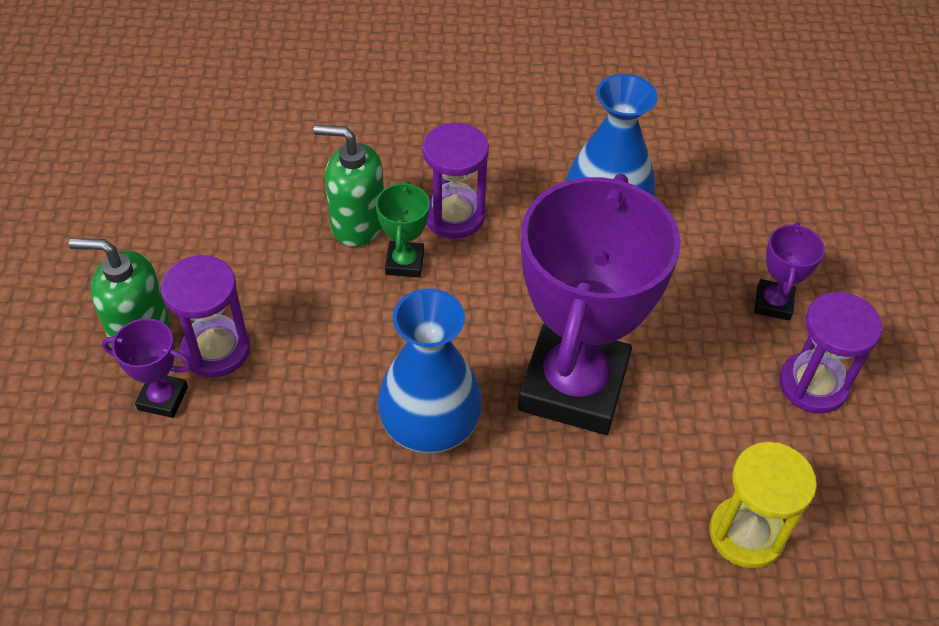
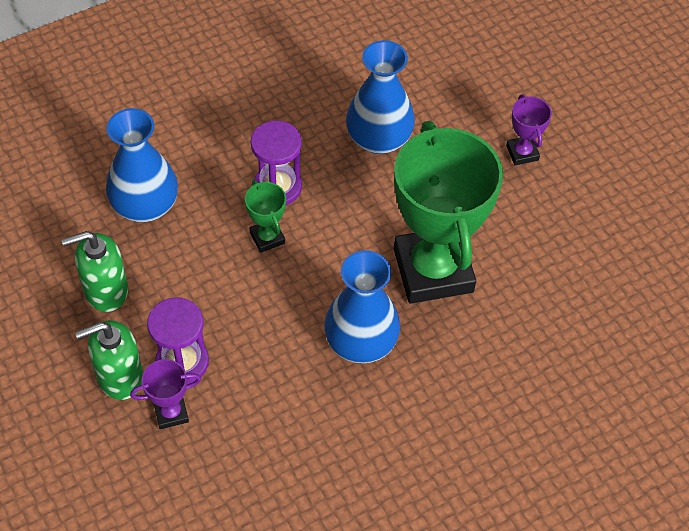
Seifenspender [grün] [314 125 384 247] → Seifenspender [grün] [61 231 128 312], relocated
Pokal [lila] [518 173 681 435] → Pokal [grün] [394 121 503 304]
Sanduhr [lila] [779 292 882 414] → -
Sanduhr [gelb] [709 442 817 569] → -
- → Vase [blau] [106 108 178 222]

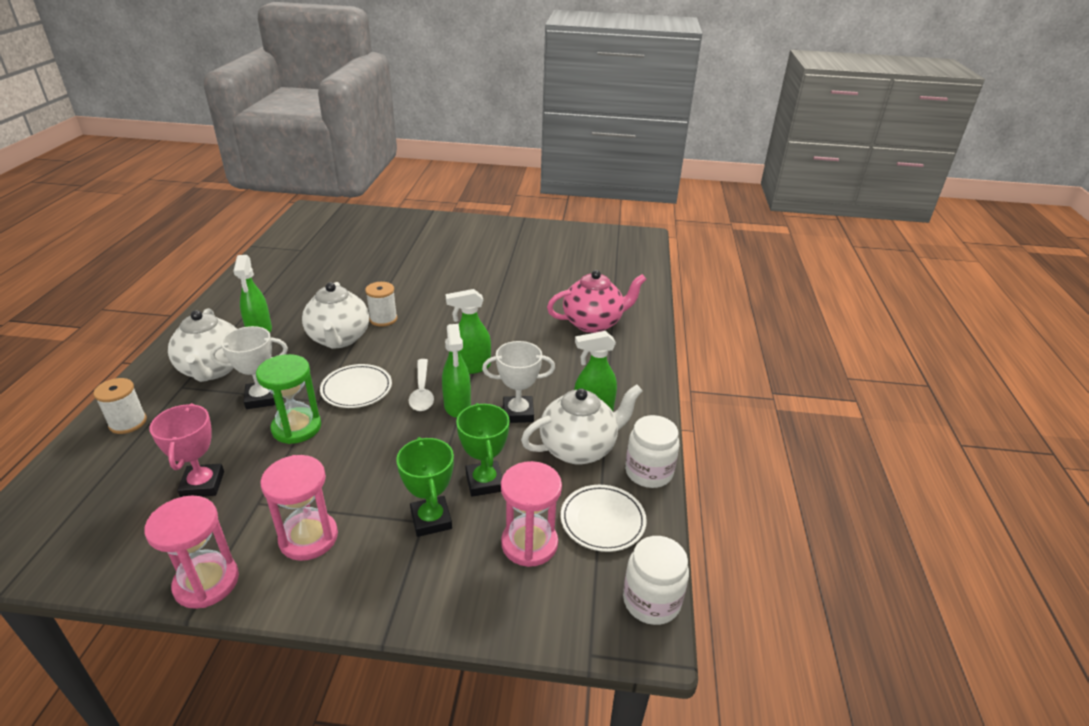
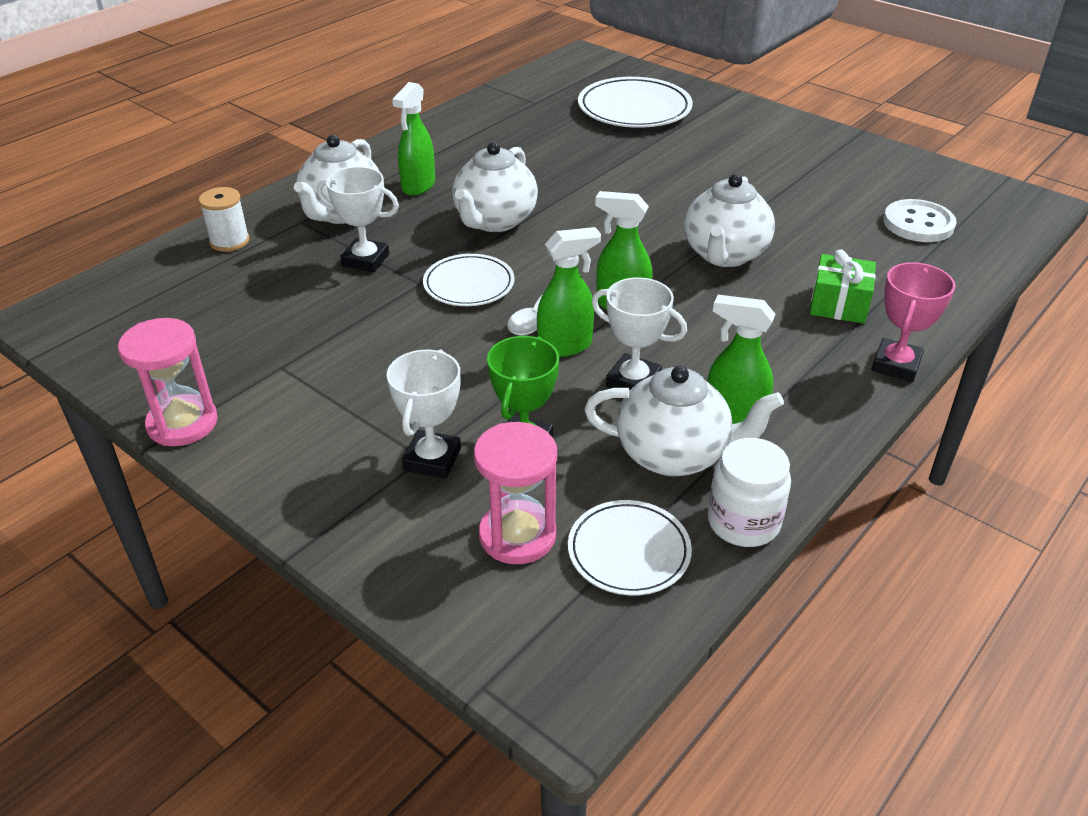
Teekanne [rosa] [547 270 646 333] → Geschenk [grün] [810 249 876 324]
Garnrolle [weiß] [365 282 397 327] → -
Sprühflasche [grün] [442 324 471 418] → Sprühflasche [grün] [537 227 601 357], 135 degrees counterclockwise
Sanduhr [grün] [256 354 321 444] → -
Pokal [rosa] [149 403 224 497] → Pokal [rosa] [871 262 955 382], relocated
Pokal [grün] [396 437 454 537] → Pokal [weiß] [387 349 461 479]
Sanduhr [rosa] [260 455 338 561] → -
Einmachglas [weiß] [623 536 689 625] → -
- → Teller [weiß] [578 77 693 128]
- → Teekanne [weiß] [684 174 775 267]
- → Knopf [weiß] [883 199 956 242]

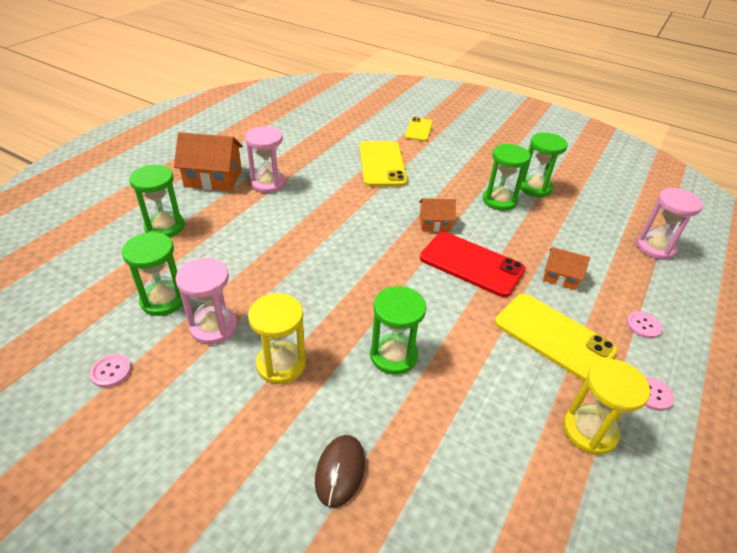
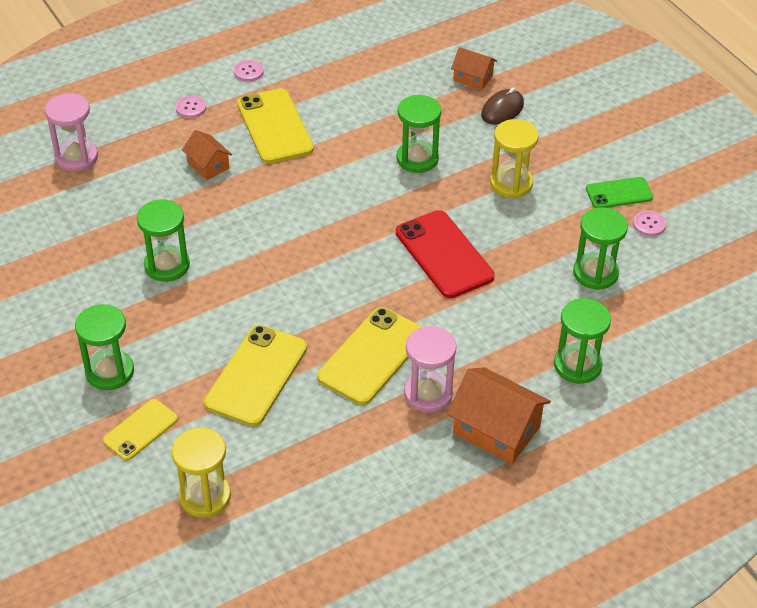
Sanduhr [grün] [520 133 568 197] → Sanduhr [grün] [75 304 134 390], relocated
Haus [orange] [419 198 456 232] → Haus [orange] [451 47 497 90], relocated
Handy [rot] [420 232 526 297] → Handy [rot] [396 210 495 298], relocated
Sanduhr [rosa] [176 258 238 344] → -
Sanduhr [gelb] [563 359 650 455] → Sanduhr [gelb] [172 428 231 518], relocated
- → Handy [grün] [586 177 653 208]
- → Handy [gelb] [317 307 422 405]

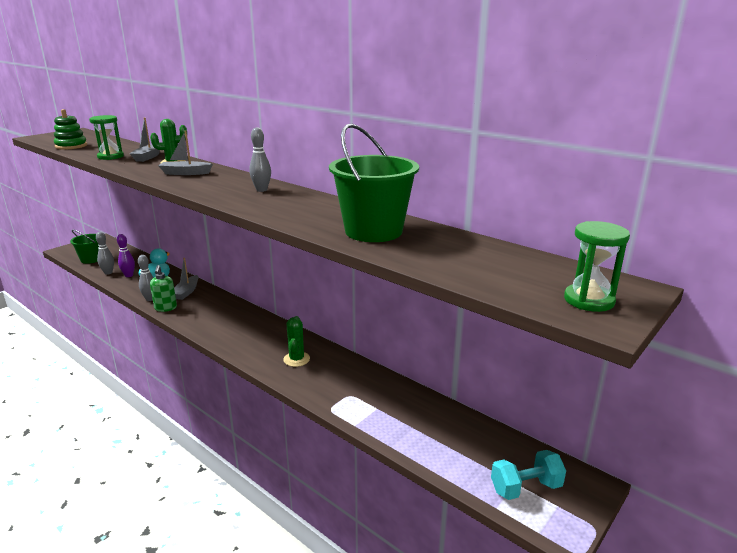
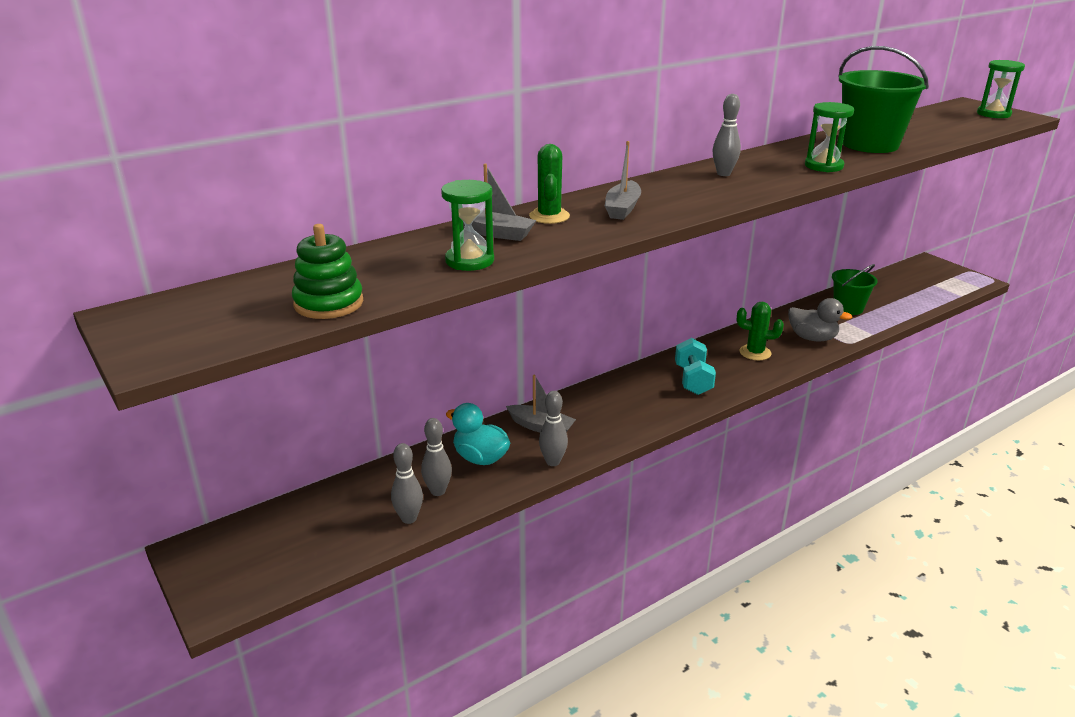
Eimer [grün] [70 230 99 264] → Eimer [grün] [832 264 878 315], relocated
Bowlingkegel [lila] [117 234 135 277] → Bowlingkegel [grau] [421 418 452 496]
Seifenspender [grün] [150 265 177 312] → -
Hantel [türkis] [491 450 566 500] → Hantel [türkis] [675 338 716 395], relocated
- → Sanduhr [grün] [805 102 854 172]
- → Ente [grau] [788 298 852 342]

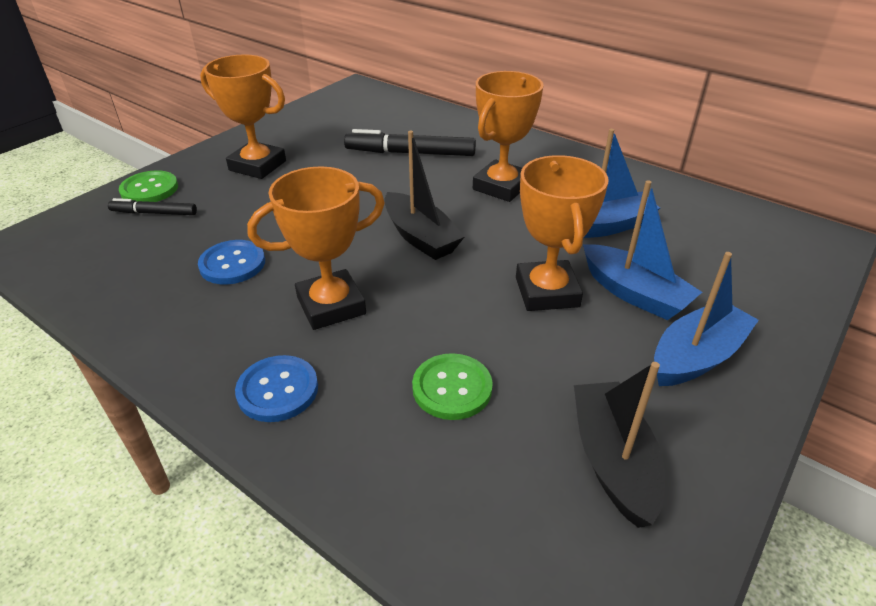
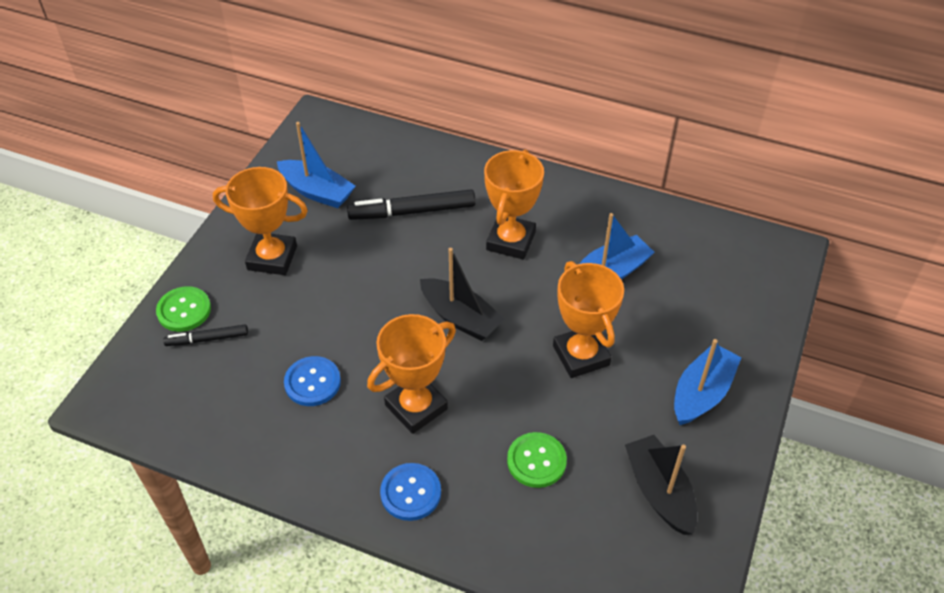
Boot [blau] [583 180 702 320] → Boot [blau] [277 122 355 208], relocated

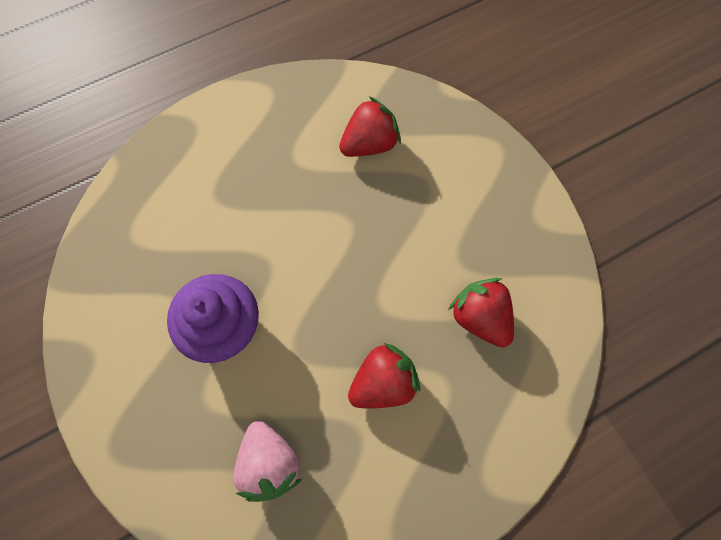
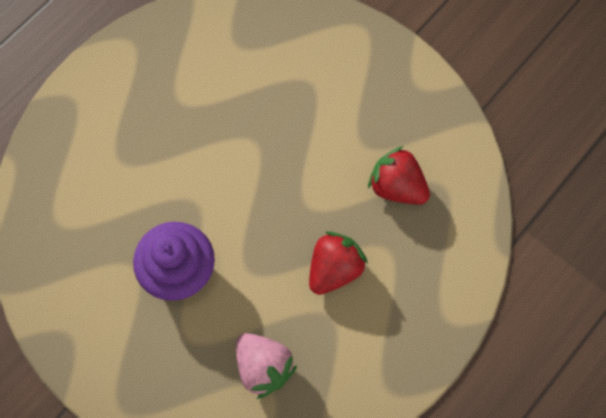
Erdbeere [rot] [339 96 401 157] → -

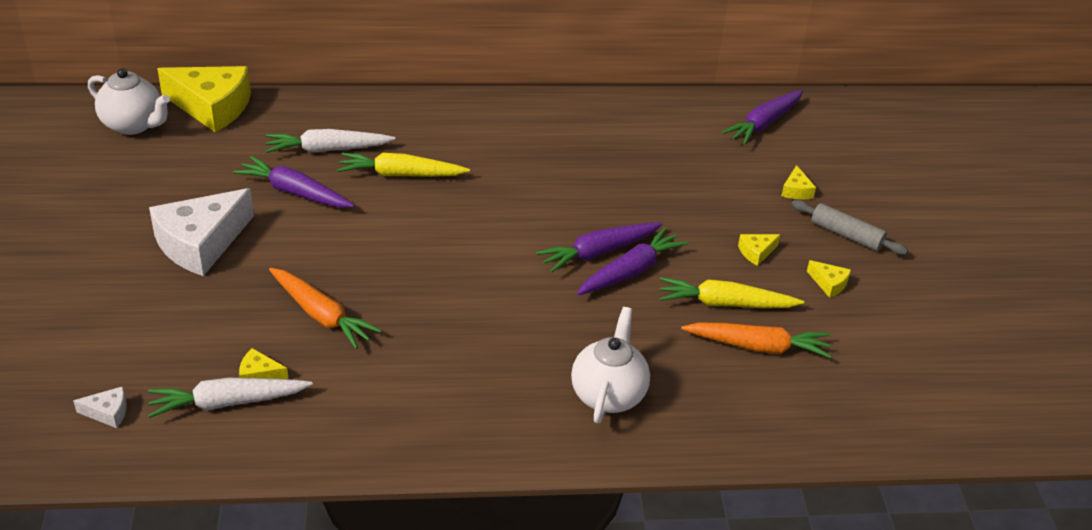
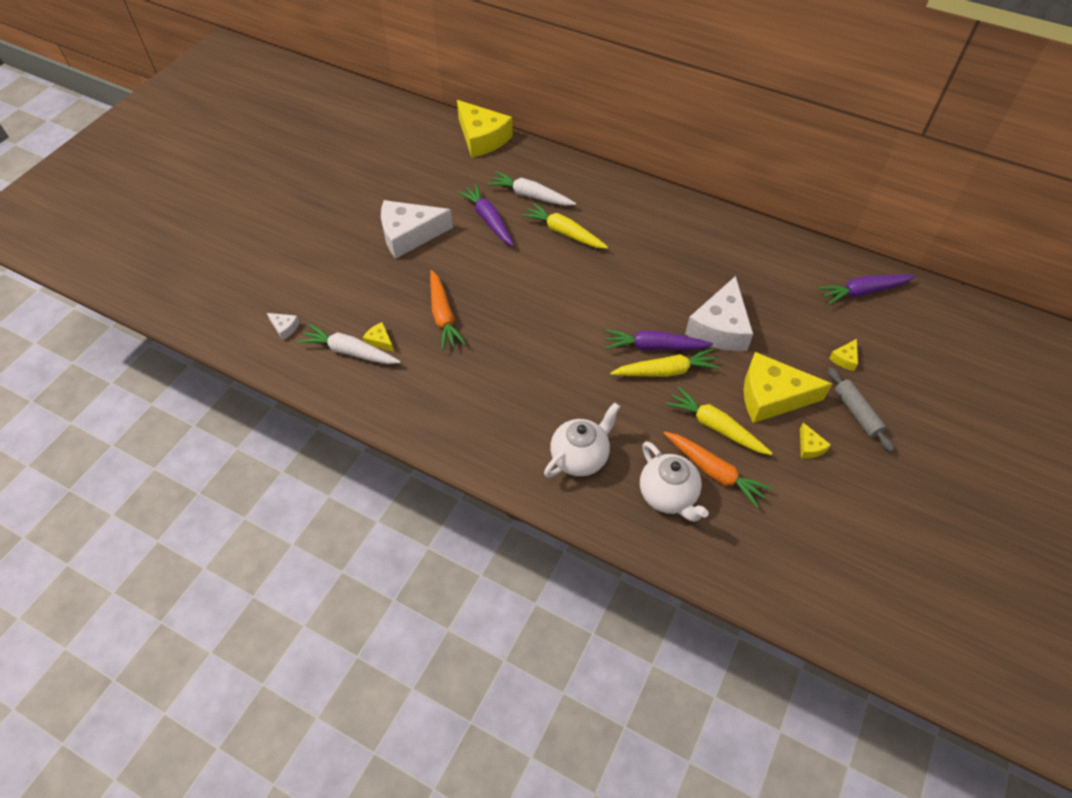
Teekanne [weiß] [88 68 170 135] → Teekanne [weiß] [640 441 709 522], relocated
Karotte [lila] [576 227 688 295] → Karotte [gelb] [610 348 720 377]
Käse [gelb] [738 234 780 266] → Käse [gelb] [744 352 832 423], x2.39
- → Käse [weiß] [685 276 753 351]

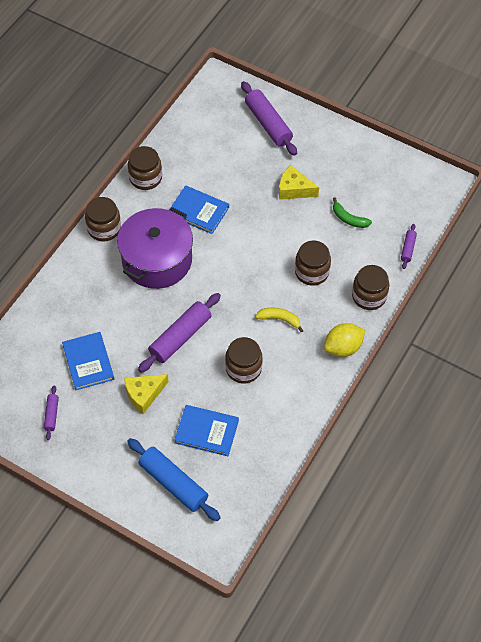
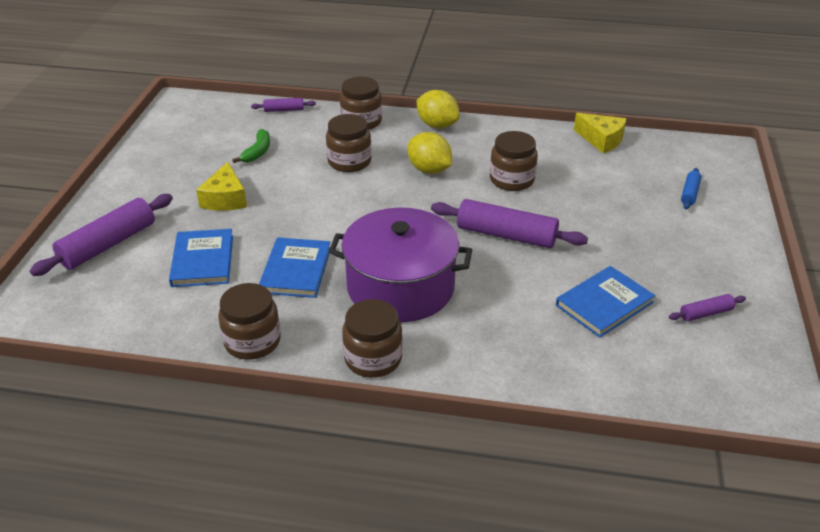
Banane [gelb] [255 307 304 333] → Zitrone [gelb] [408 132 452 174]
Käse [gelb] [124 374 169 414] → Käse [gelb] [574 113 626 153], relocated
Buch [blau] [174 405 239 456] → Buch [blau] [169 229 233 287], relocated
Nudelholz [blau] [127 438 221 521] → Nudelholz [blau] [681 168 701 209], x0.49

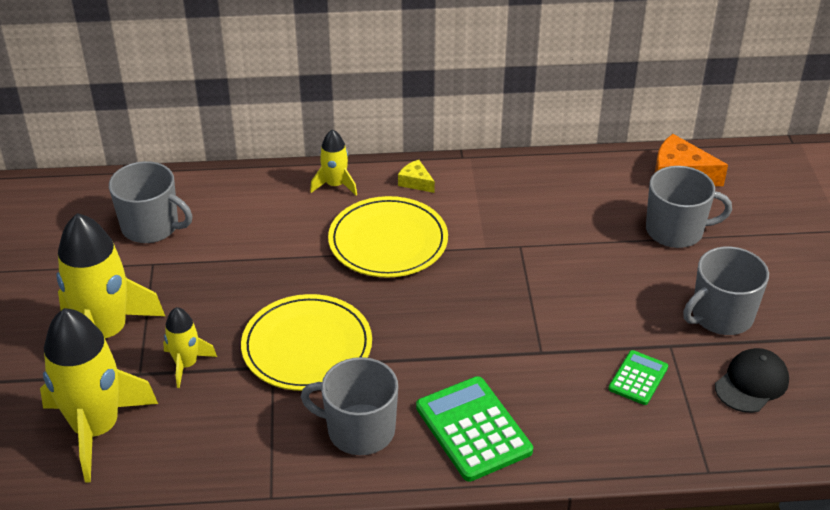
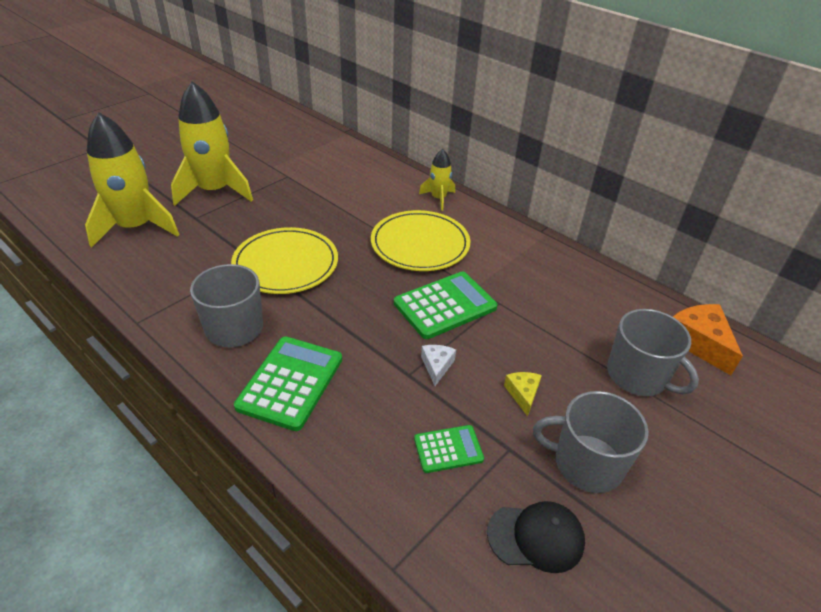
Käse [gelb] [398 160 435 193] → Käse [gelb] [504 372 542 416], relocated
Tasse [grau] [109 161 192 243] → -
Rakete [gelb] [163 307 217 388] → -
- → Taschenrechner [grün] [394 272 497 339]
- → Käse [weiß] [421 345 456 386]

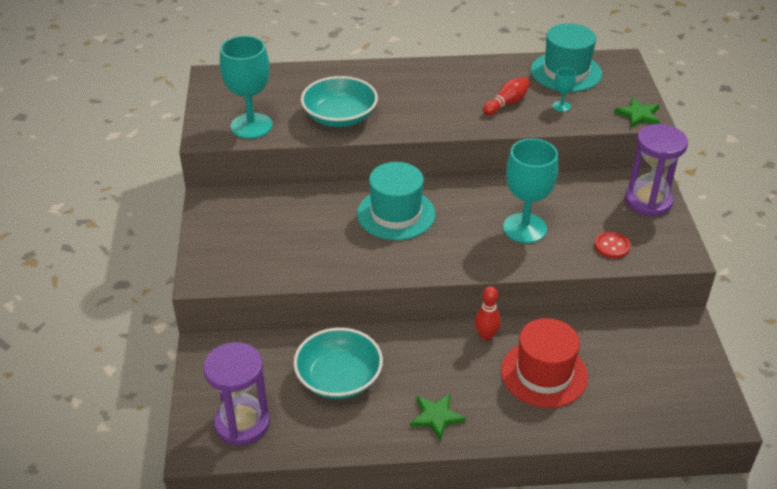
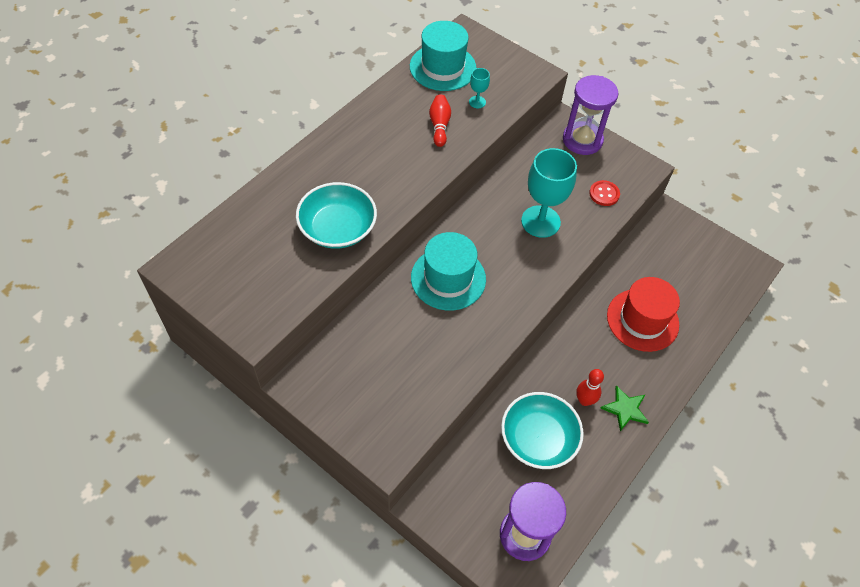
Kelch [türkis] [220 36 273 139] → -
Stern [grün] [614 97 660 128] → -
Bowlingkegel [rot] [475 286 501 341] → Bowlingkegel [rot] [576 369 604 406], relocated

